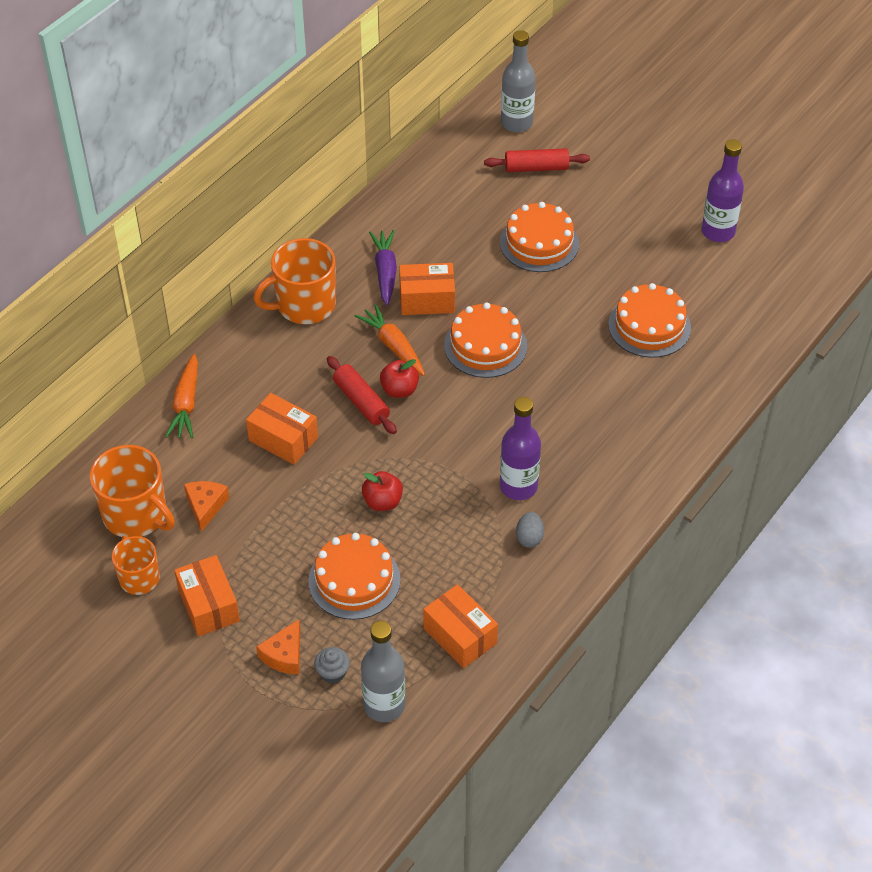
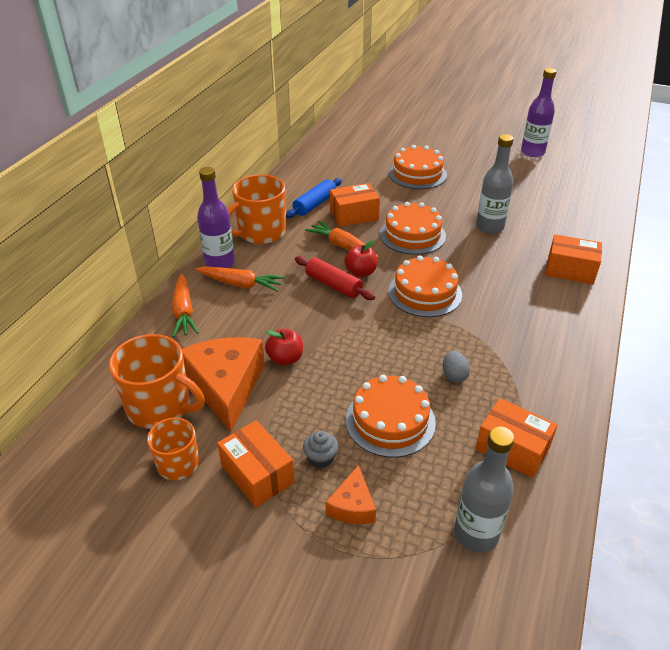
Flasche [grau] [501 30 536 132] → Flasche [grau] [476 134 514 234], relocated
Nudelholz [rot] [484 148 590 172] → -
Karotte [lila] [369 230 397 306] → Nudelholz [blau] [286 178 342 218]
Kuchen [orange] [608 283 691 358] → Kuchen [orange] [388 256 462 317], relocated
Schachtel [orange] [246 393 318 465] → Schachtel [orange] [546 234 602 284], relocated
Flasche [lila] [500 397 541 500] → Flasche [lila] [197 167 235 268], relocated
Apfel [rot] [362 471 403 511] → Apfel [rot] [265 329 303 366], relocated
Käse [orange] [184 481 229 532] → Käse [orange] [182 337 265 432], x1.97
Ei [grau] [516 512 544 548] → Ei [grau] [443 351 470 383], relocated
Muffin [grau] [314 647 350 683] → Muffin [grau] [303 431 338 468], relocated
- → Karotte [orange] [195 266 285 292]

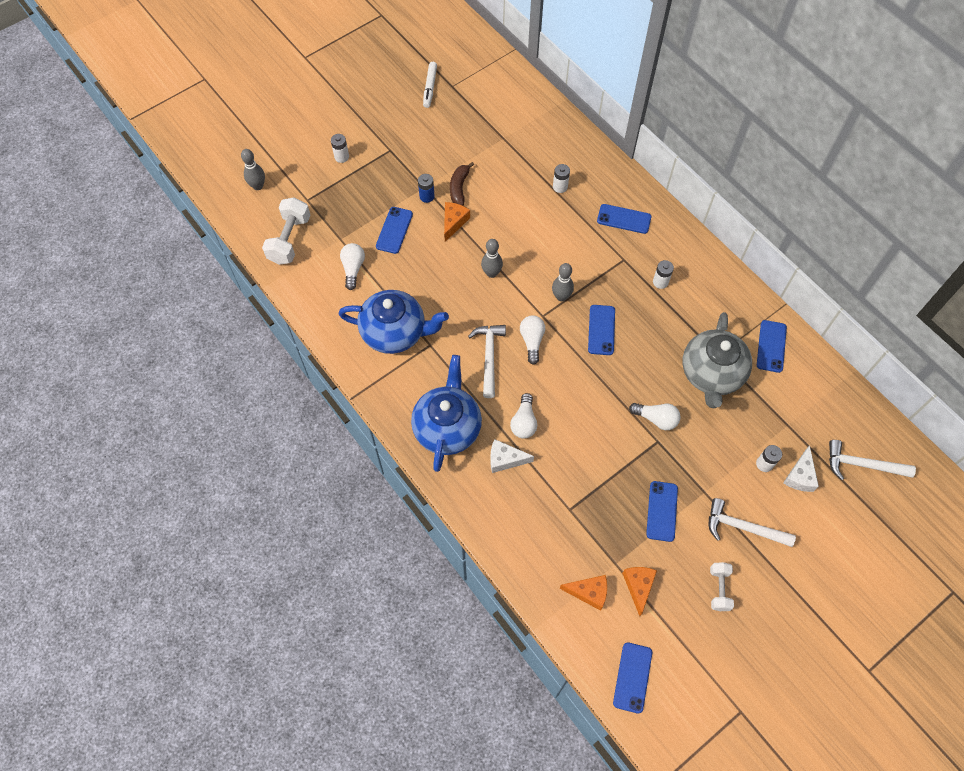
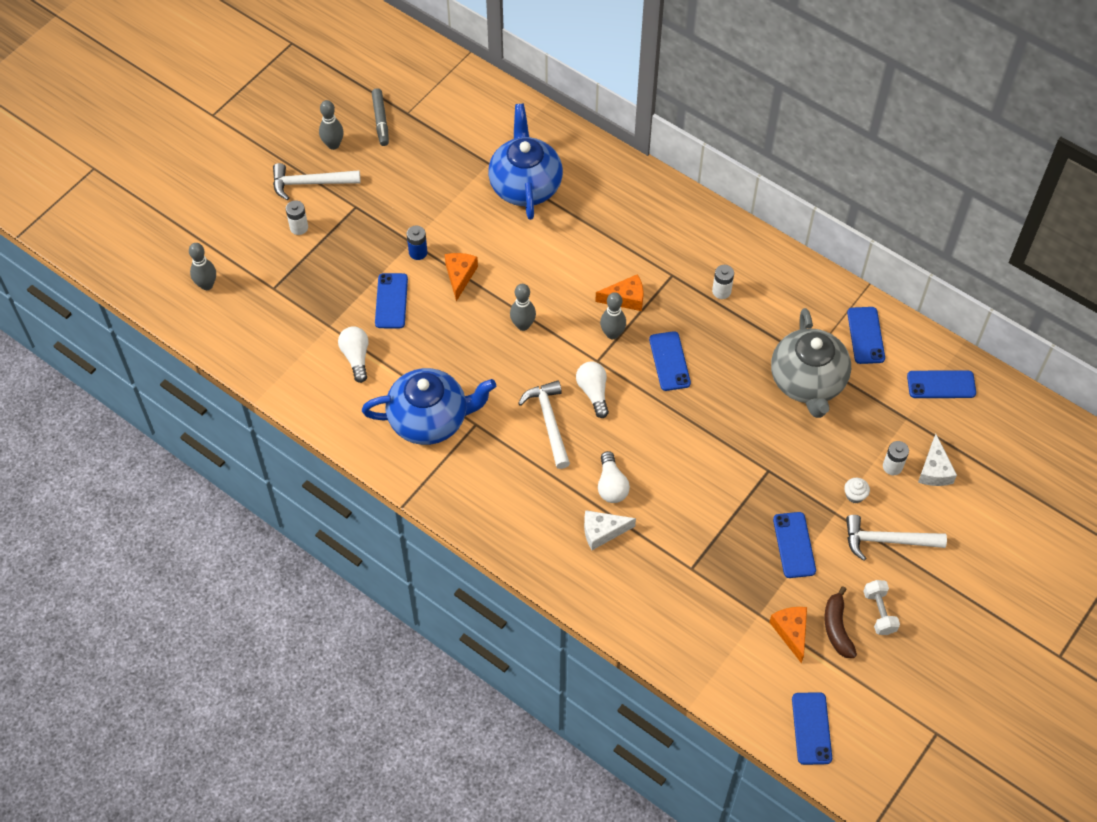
Filzstift [weiß] [423 62 437 108] → Filzstift [grau] [372 88 389 146]
Banane [braun] [450 162 474 206] → Banane [braun] [824 587 857 658], relocated
Batterie [weiß] [553 164 570 193] → -
Hantel [weiß] [262 197 310 265] → -
Handy [blau] [597 204 651 234] → Handy [blau] [907 370 976 398], relocated
Teekanne [blau] [411 355 482 472] → Teekanne [blau] [488 104 563 220], relocated
Glühbirne [weiß] [629 403 681 430] → -
Hammer [weiß] [829 440 916 480] → Hammer [weiß] [273 163 360 200], relocated
Käse [orange] [559 575 607 611] → Käse [orange] [595 274 643 311], relocated
- → Bowlingkegel [grau] [319 100 344 150]
- → Muffin [weiß] [844 478 870 503]

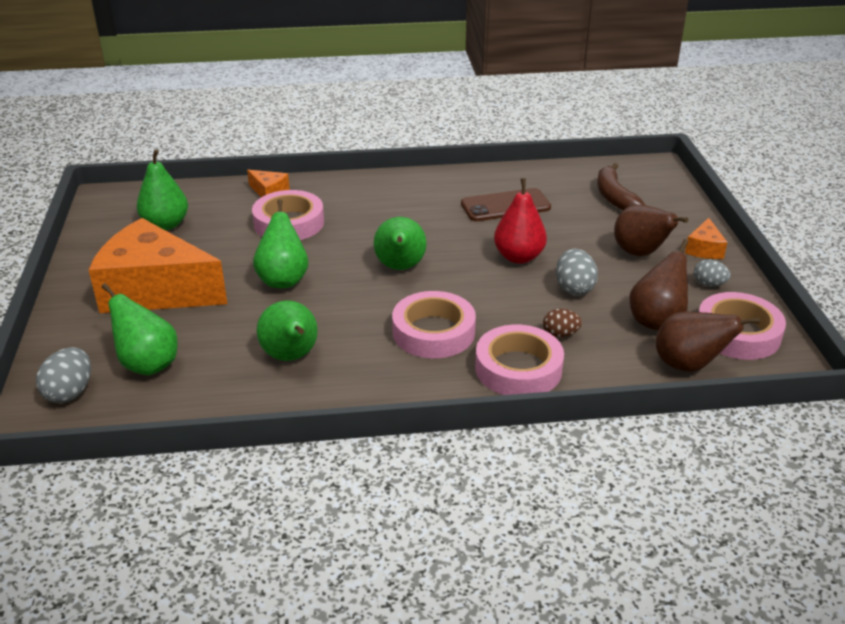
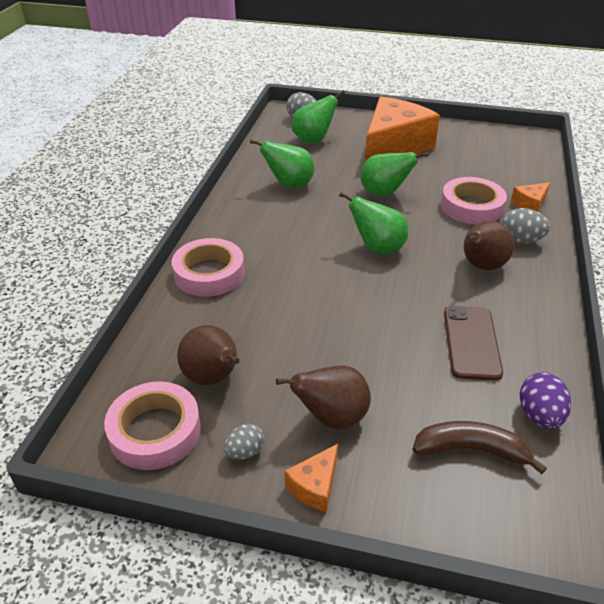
Birne [grün] [137 149 188 230] → -
Birne [rot] [494 178 547 264] → -
Käse [orange] [685 218 727 259] → Käse [orange] [284 444 338 512], 90 degrees counterclockwise
Ei [grau] [556 248 598 296] → Ei [grau] [501 208 550 244], relocated
Klebeband [rosa] [392 291 476 358] → -
Ei [braun] [543 309 582 338] → -
Birne [braun] [655 312 760 372] → Birne [braun] [464 221 514 270], relocated
- → Ei [lila] [520 372 571 429]

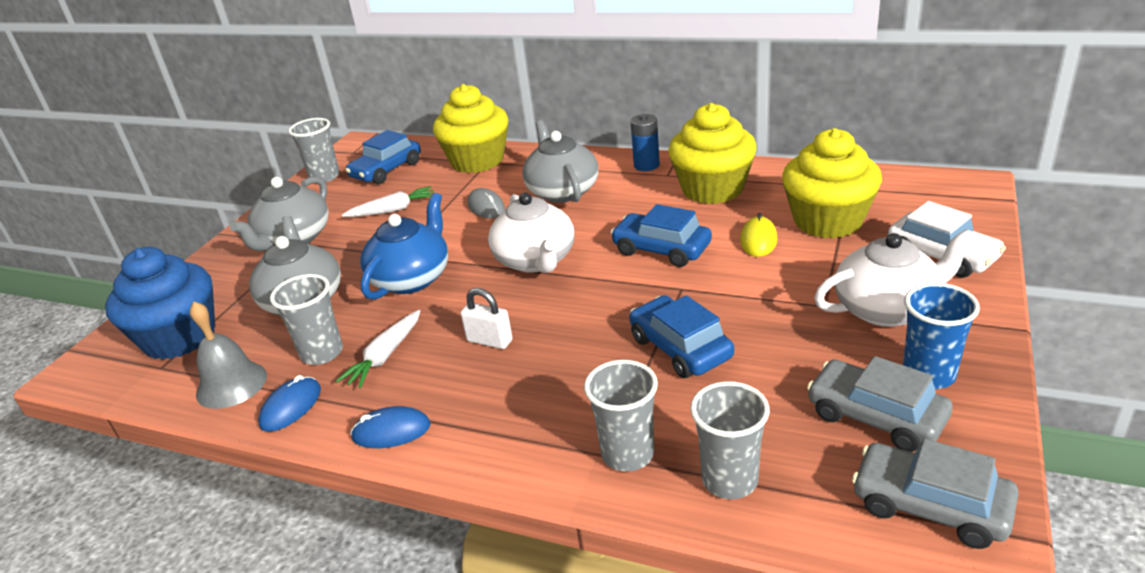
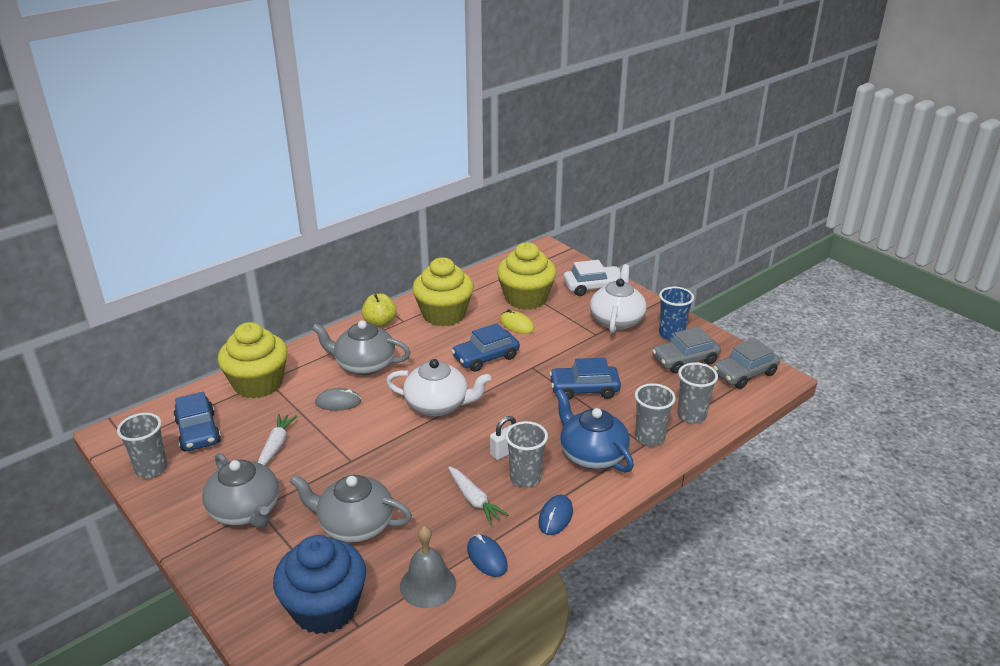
Batterie [blau] [630 114 660 171] → Apfel [gelb] [362 293 397 327]
Teekanne [blau] [360 193 448 300] → Teekanne [blau] [555 389 634 472], relocated
Becher [grau] [270 274 343 365] → Becher [grau] [505 421 548 488], relocated

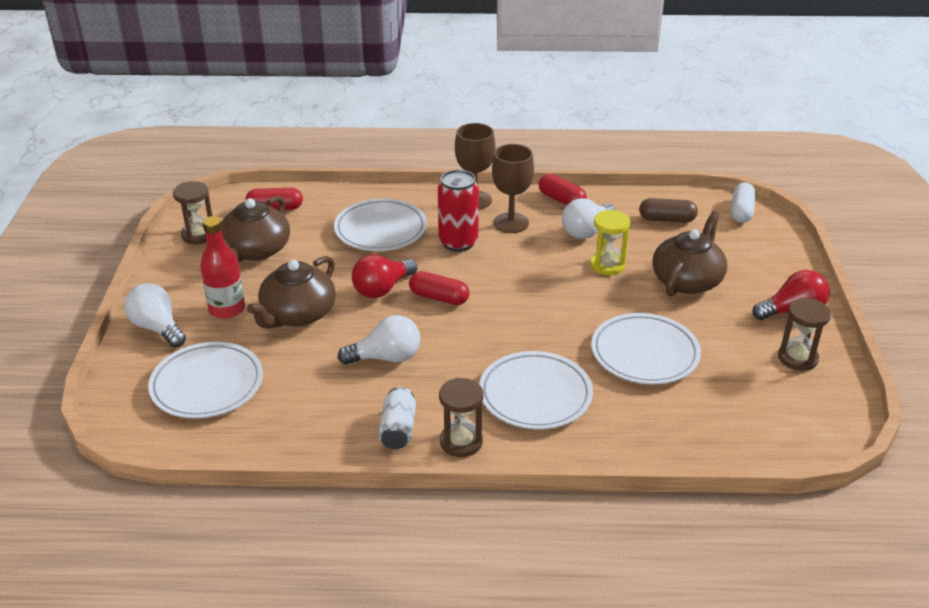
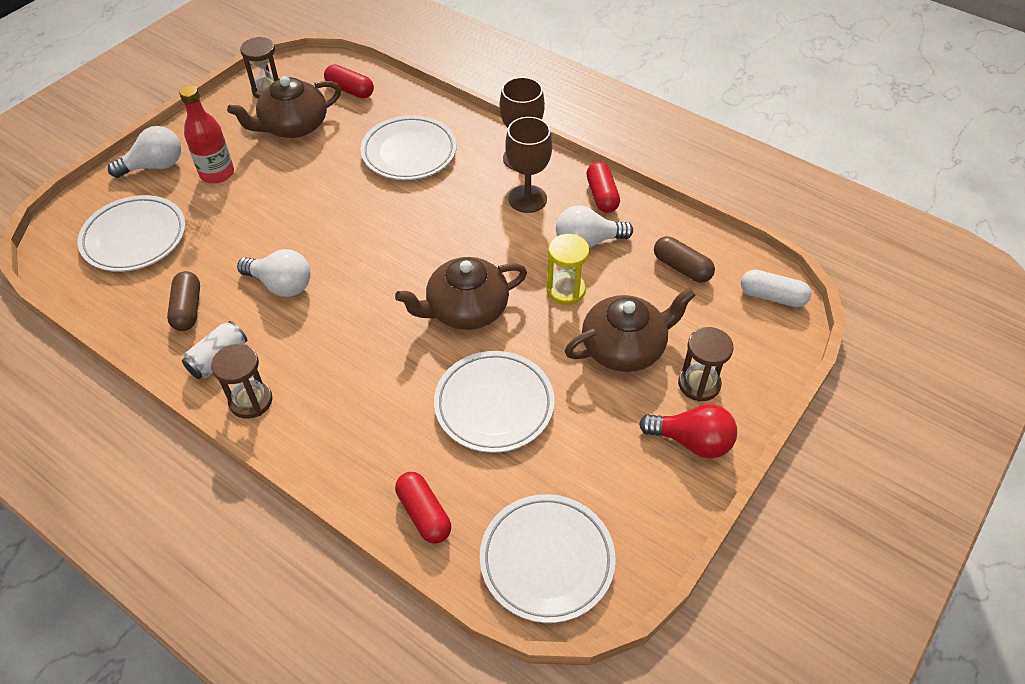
Dose [rot] [438 170 479 252] → -
Kapsel [weiß] [731 182 756 223] → Kapsel [weiß] [741 270 811 307], 60 degrees clockwise
Glühbirne [rot] [352 254 417 298] → -
Teekanne [braun] [247 256 336 329] → Teekanne [braun] [395 257 527 330], relocated
Kapsel [rot] [409 271 469 305] → Kapsel [rot] [395 472 451 544], relocated
Glühbirne [weiß] [124 283 186 348] → Glühbirne [weiß] [108 126 181 178], 75 degrees clockwise
Sanduhr [braun] [778 298 831 371] → Sanduhr [braun] [678 327 734 402], relocated
Teller [weiß] [479 351 593 429] → Teller [weiß] [480 494 616 623], relocated
- → Kapsel [braun] [167 271 200 331]

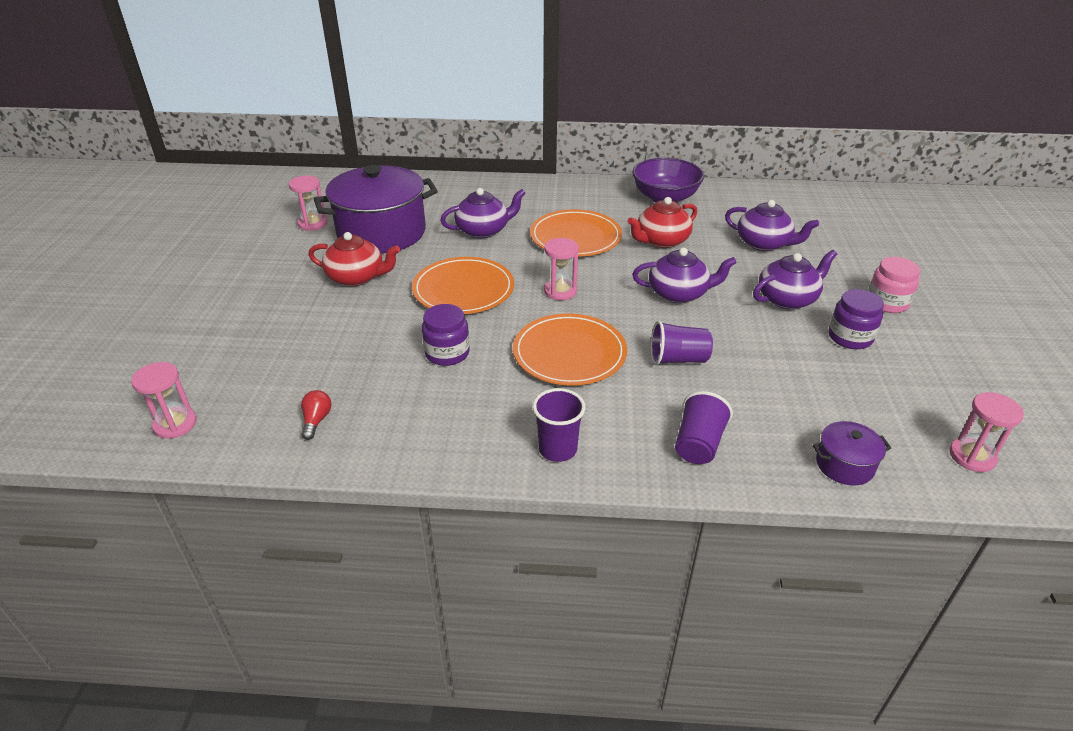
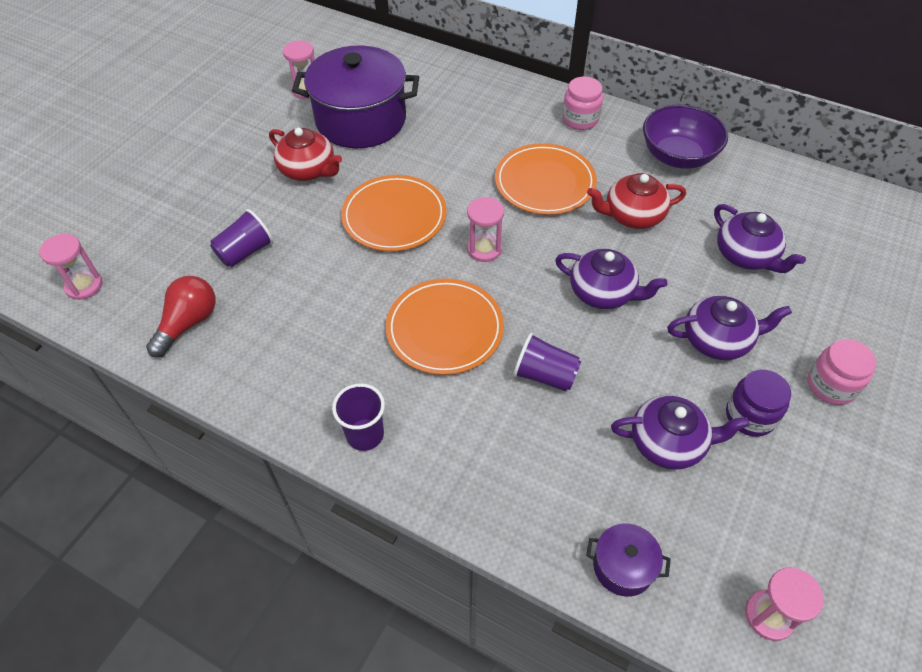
Teekanne [lila] [440 188 526 238] → Teekanne [lila] [611 395 749 470], relocated
Einmachglas [lila] [422 304 470 366] → -
Glühbirne [rot] [301 390 332 440] → Glühbirne [rot] [146 276 216 357], x1.78
Becher [lila] [675 391 733 464] → Becher [lila] [210 209 273 267], relocated
- → Einmachglas [rosa] [562 76 603 130]

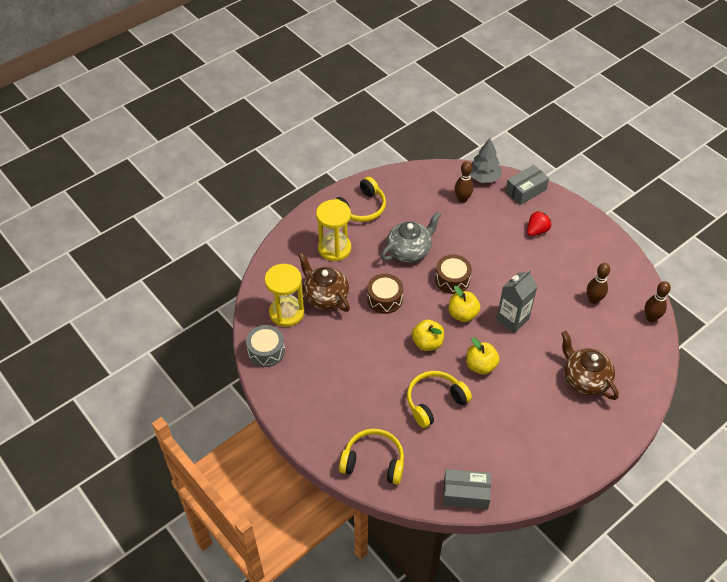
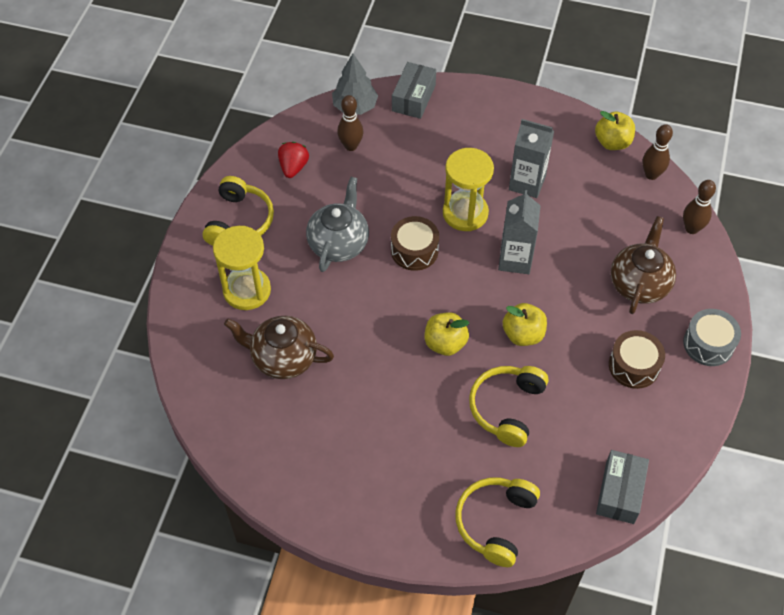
Erdbeere [rot] [527 211 551 236] → Erdbeere [rot] [278 142 309 178], relocated
Bowlingkegel [braun] [587 263 610 304] → Bowlingkegel [braun] [683 180 716 234], relocated
Sanduhr [gelb] [265 264 304 327] → Sanduhr [gelb] [443 148 494 231], relocated
Trommel [braun] [367 274 403 314] → Trommel [braun] [609 330 665 389], relocated
Apfel [gelb] [449 286 480 322] → Apfel [gelb] [595 111 635 150], relocated
Trommel [grau] [246 325 285 367] → Trommel [grau] [683 309 741 366], relocated
Teekanne [braun] [561 331 619 400] → Teekanne [braun] [611 216 676 314], 90 degrees clockwise
Kopfhörer [gelb] [339 429 404 485] → Kopfhörer [gelb] [455 478 540 567], 45 degrees counterclockwise
Schachtel [grau] [443 469 491 509] → Schachtel [grau] [596 450 649 524], 45 degrees counterclockwise
- → Getränkekarton [grau] [509 119 554 198]

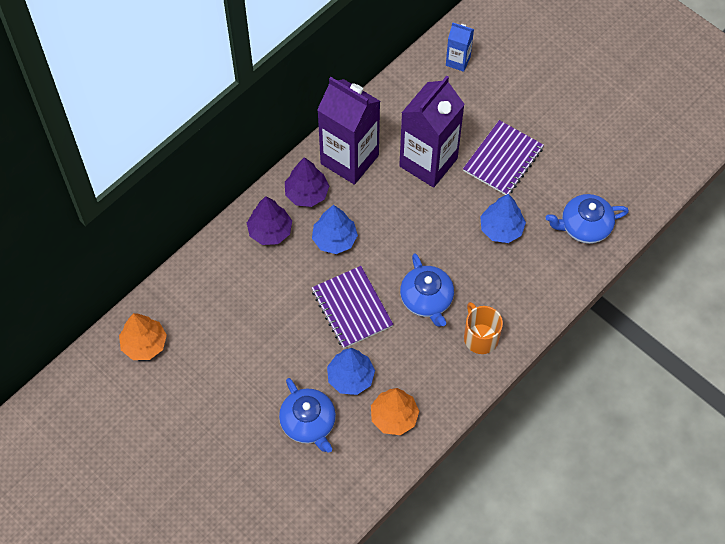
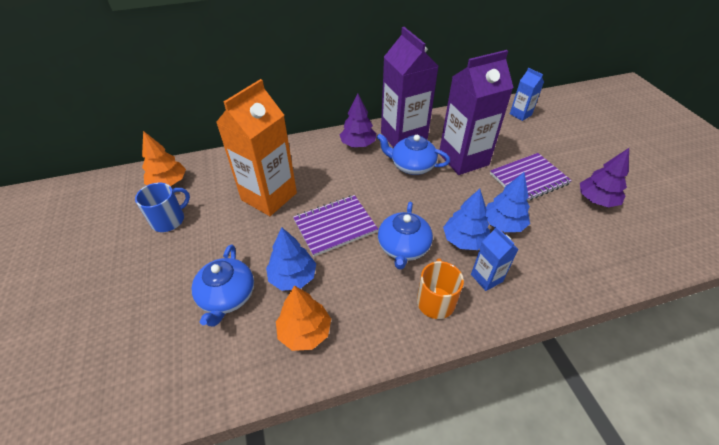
Teekanne [blau] [546 194 629 244] → Teekanne [blau] [377 133 450 175], relocated
Baum [lila] [247 196 292 245] → Baum [lila] [580 148 629 207], relocated
Baum [blau] [312 205 358 254] → Baum [blau] [443 189 490 250], relocated
Notizbuch [lila] [312 266 394 349] → Notizbuch [lila] [293 195 378 257], 60 degrees clockwise
- → Getränkekarton [orange] [216 79 297 216]
- → Tasse [blau] [135 183 190 232]
- → Getränkekarton [blau] [471 226 518 291]

